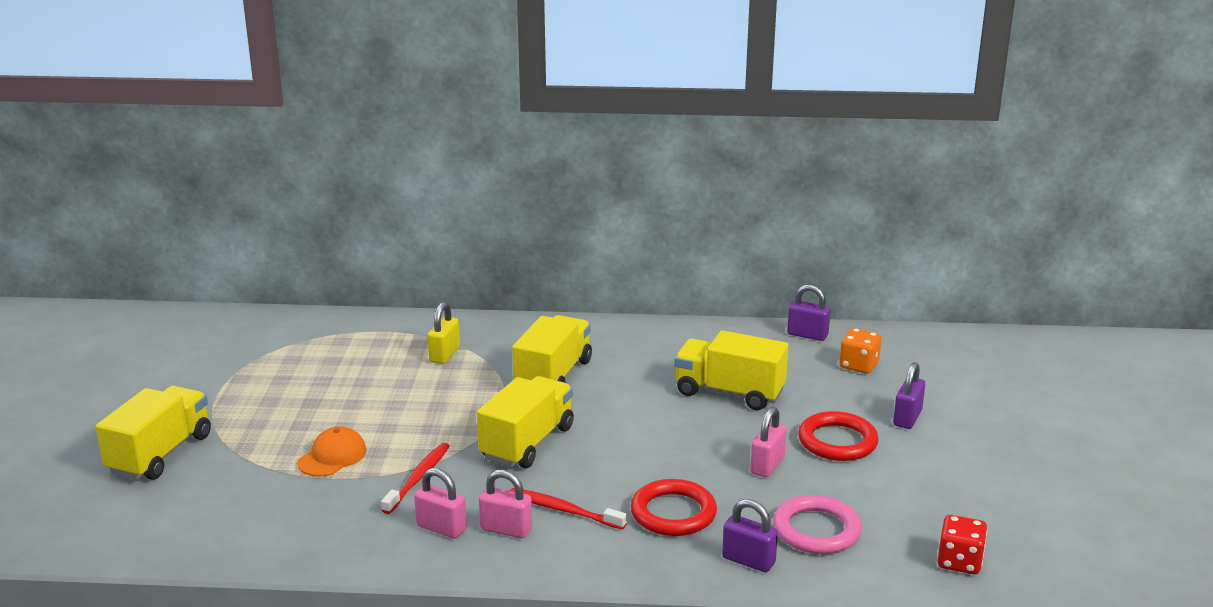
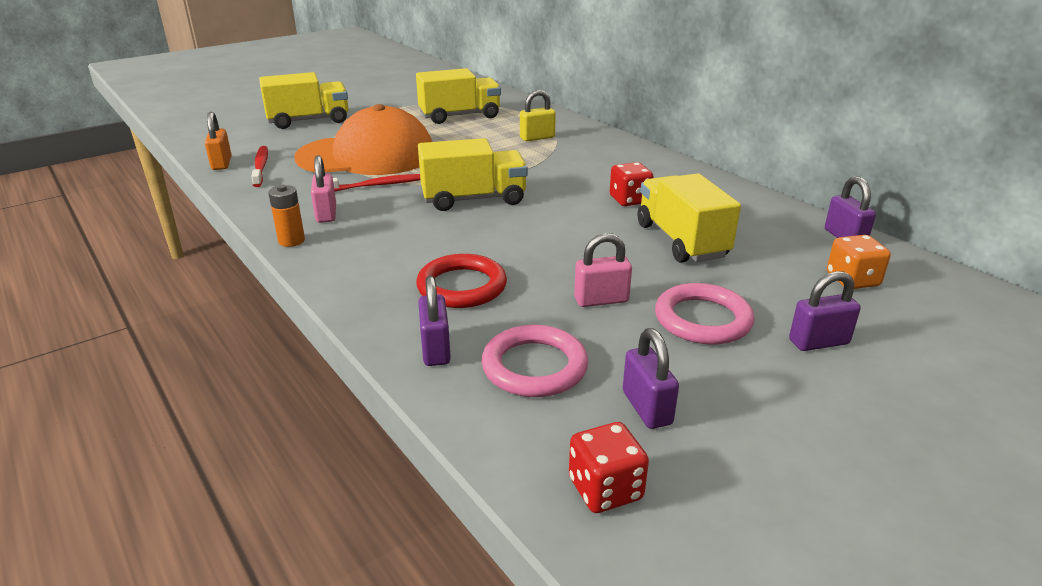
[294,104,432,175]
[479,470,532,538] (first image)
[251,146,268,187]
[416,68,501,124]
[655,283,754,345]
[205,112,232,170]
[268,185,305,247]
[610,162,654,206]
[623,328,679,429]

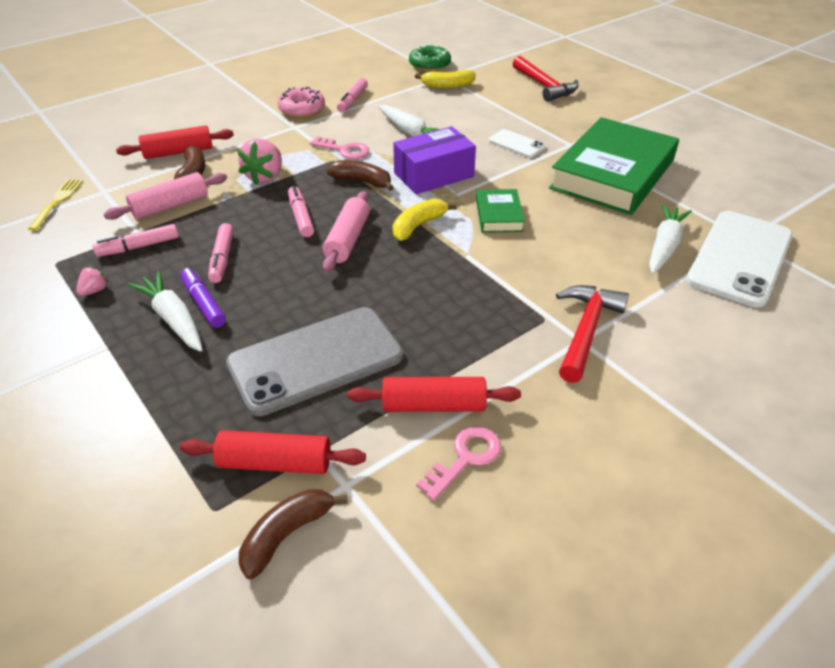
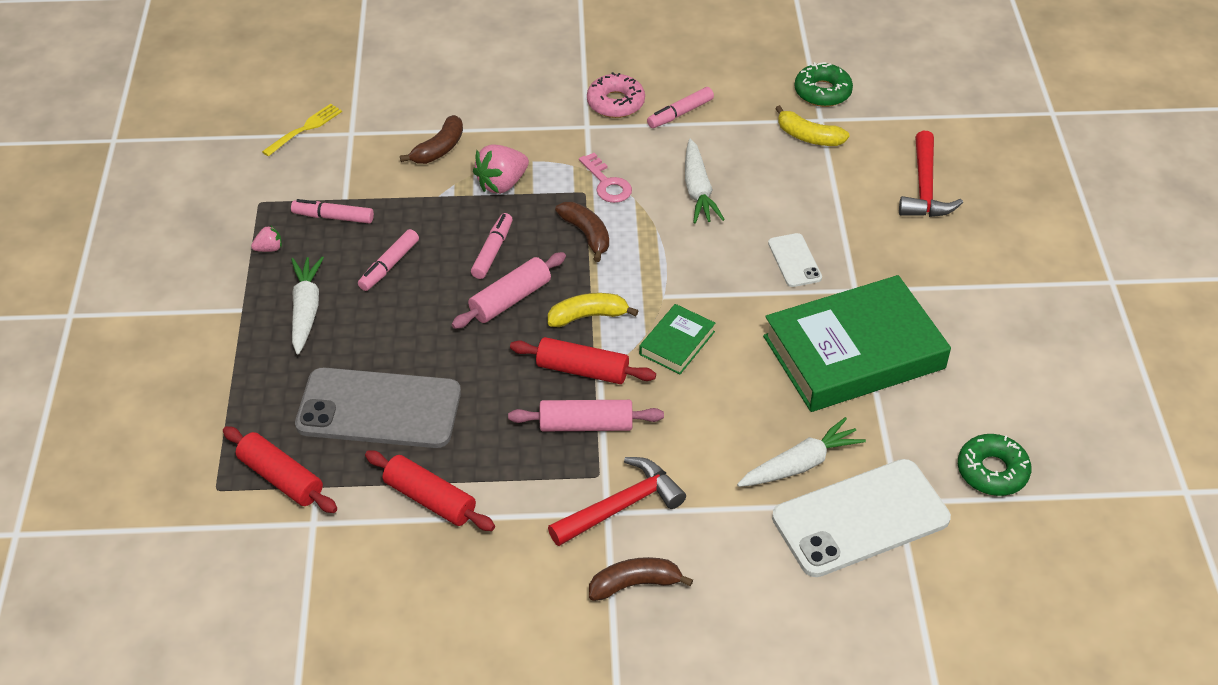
[508,400,664,431]
[510,337,656,384]
[180,268,226,328] (first image)
[589,557,693,601]
[393,126,476,194] (first image)
[416,426,501,501] (first image)
[958,434,1031,496]

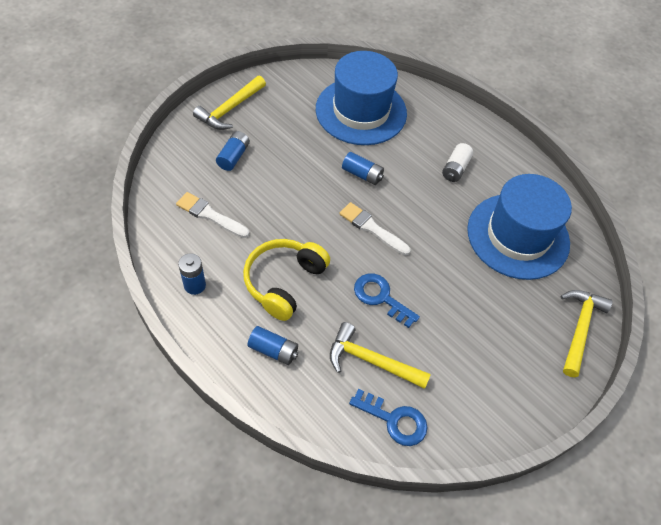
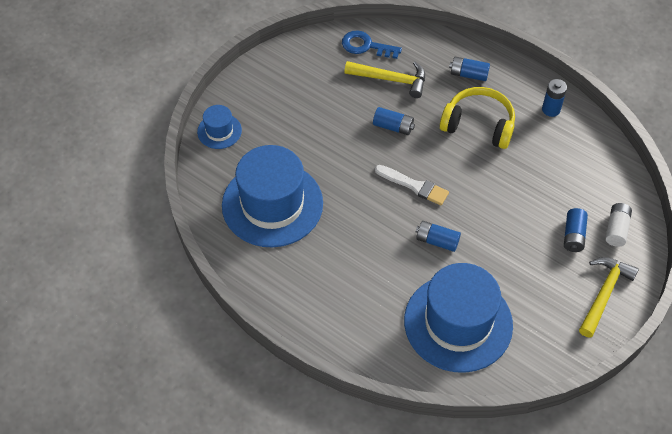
[176,192,249,238] (first image)
[440,87,515,149]
[373,107,415,135]
[605,203,632,247]
[197,105,242,149]

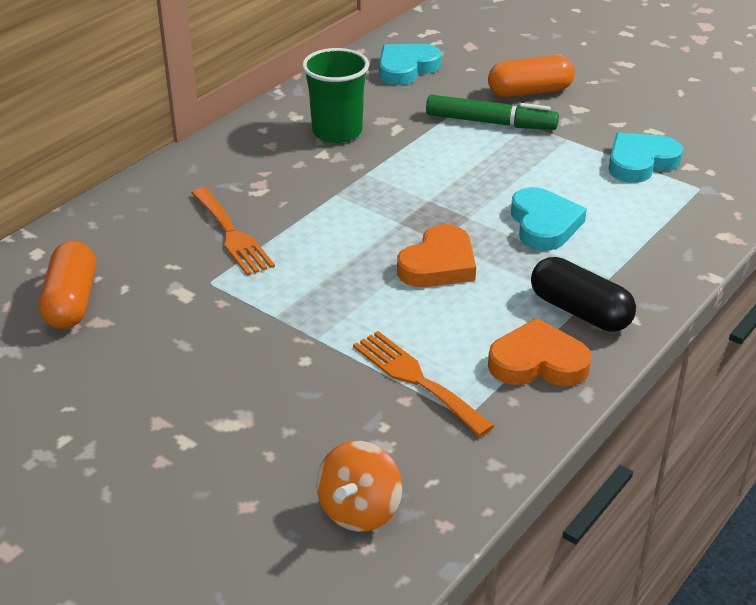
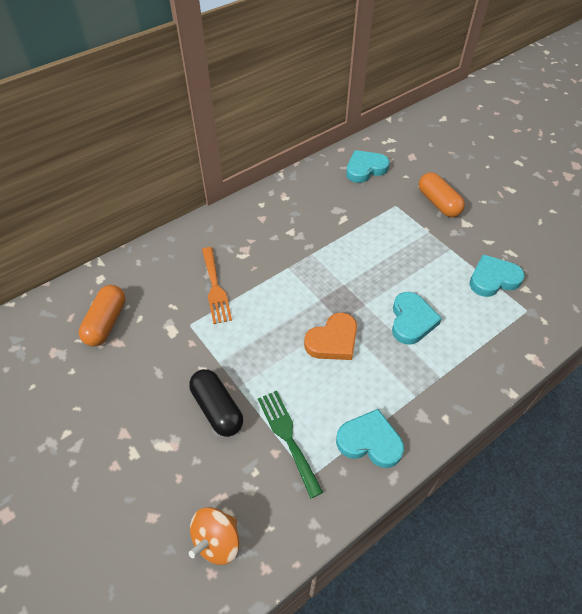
[302,48,369,143] (first image)
[258,391,323,499]
[426,95,559,130] (first image)
[419,172,465,217]
[336,409,404,468]
[189,369,243,437]

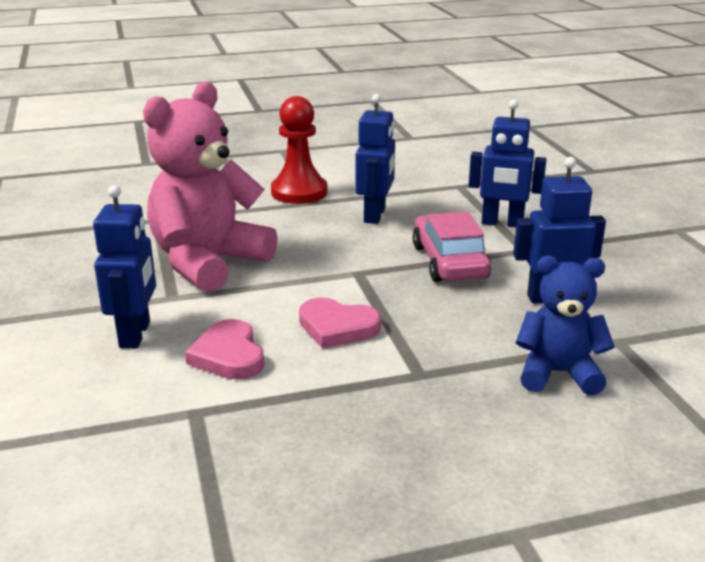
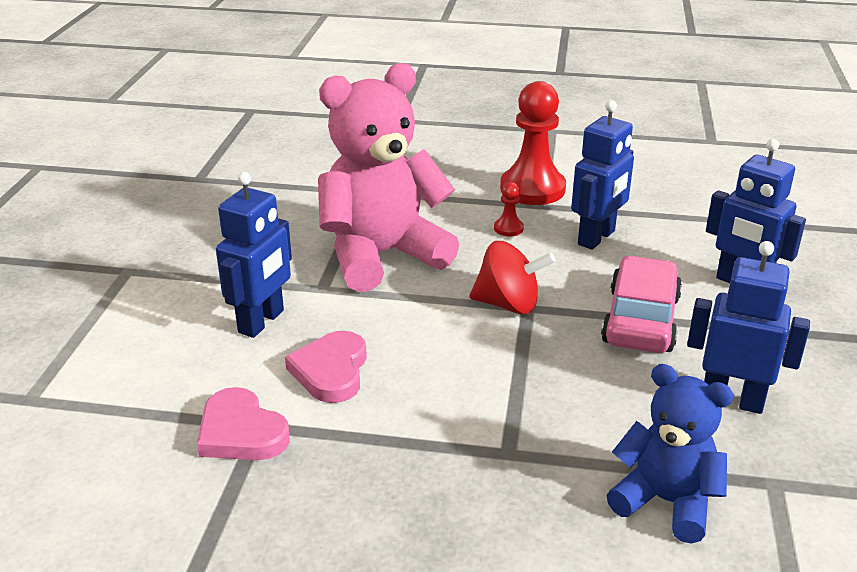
[197,387,290,460]
[469,241,555,314]
[494,182,524,236]

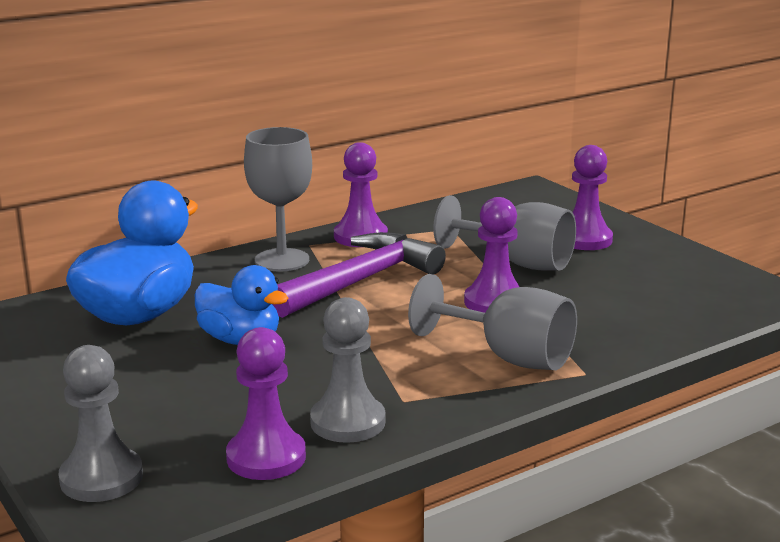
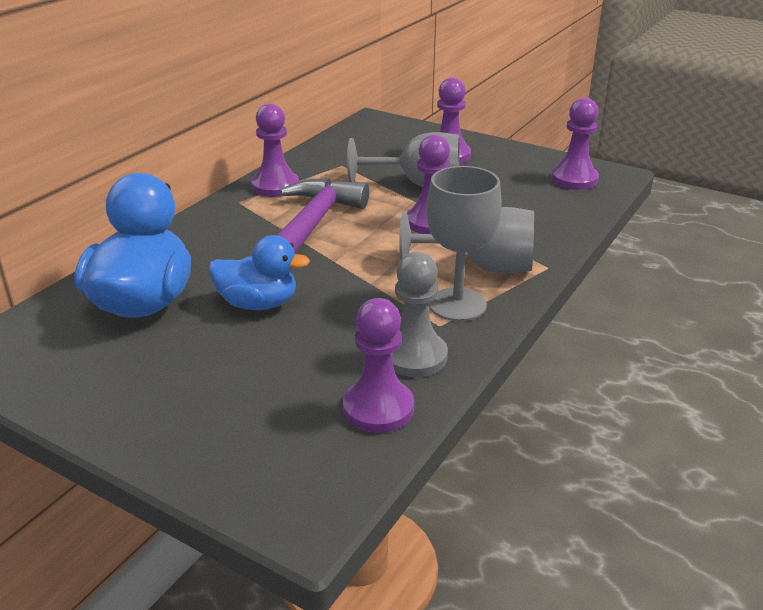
[59,345,143,502] (first image)
[426,166,502,321]
[551,98,599,190]

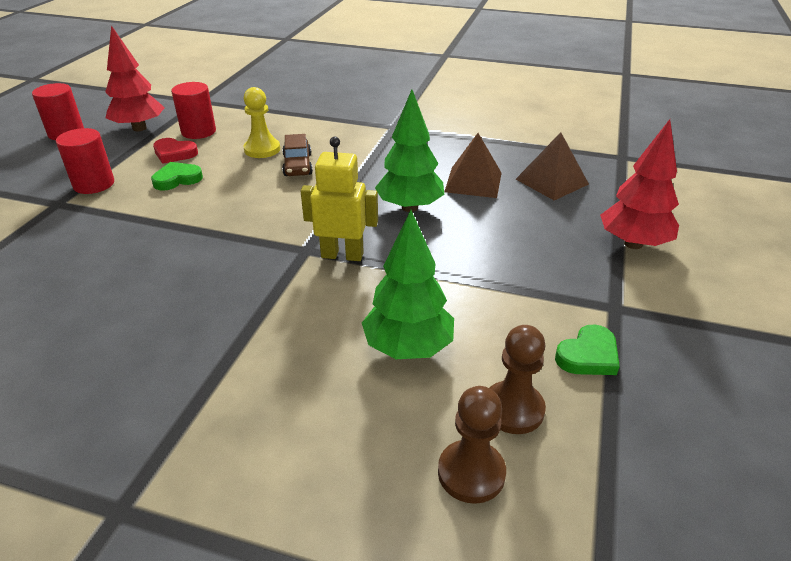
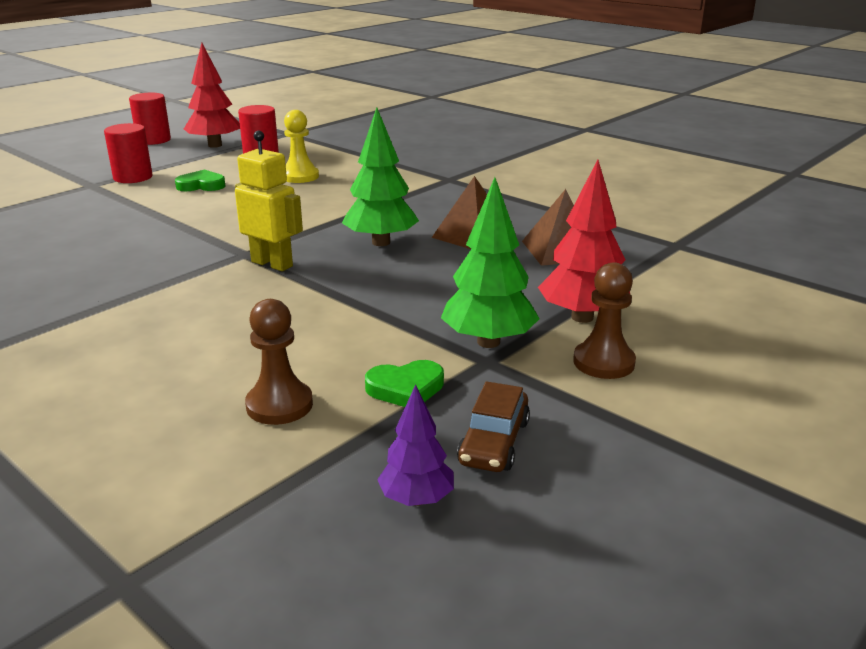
[153,138,198,164] (first image)
[457,381,530,472]
[441,177,540,348]
[573,262,636,379]
[377,384,454,506]

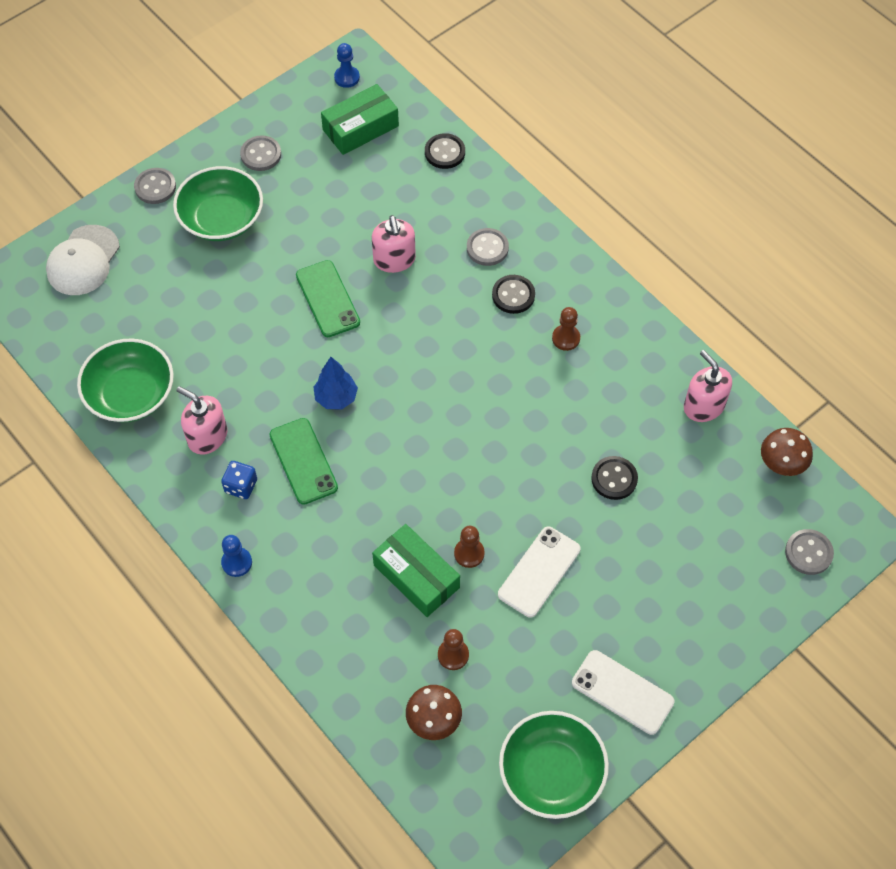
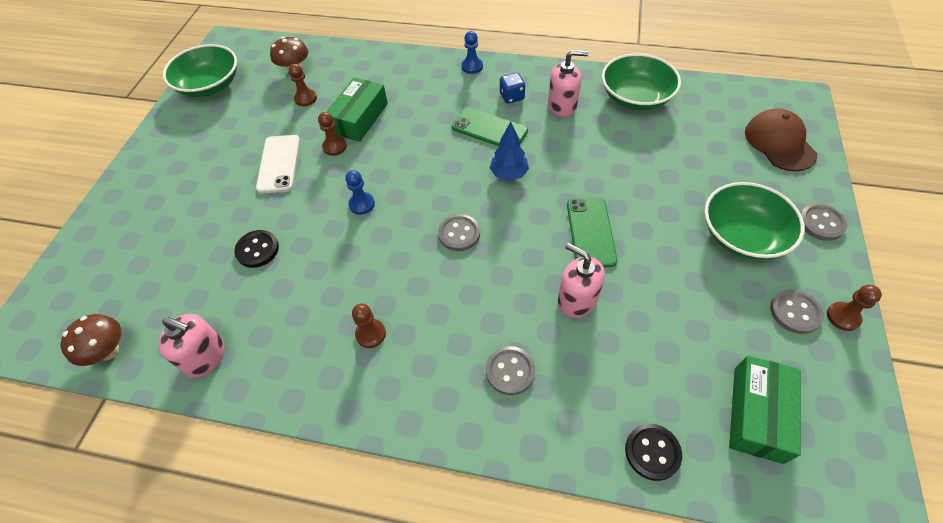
[745,109,817,171]
[567,198,617,268]
[345,170,375,215]
[326,77,388,142]
[492,275,535,314] (first image)
[572,650,675,735] (first image)
[438,214,480,251]
[827,285,882,331]

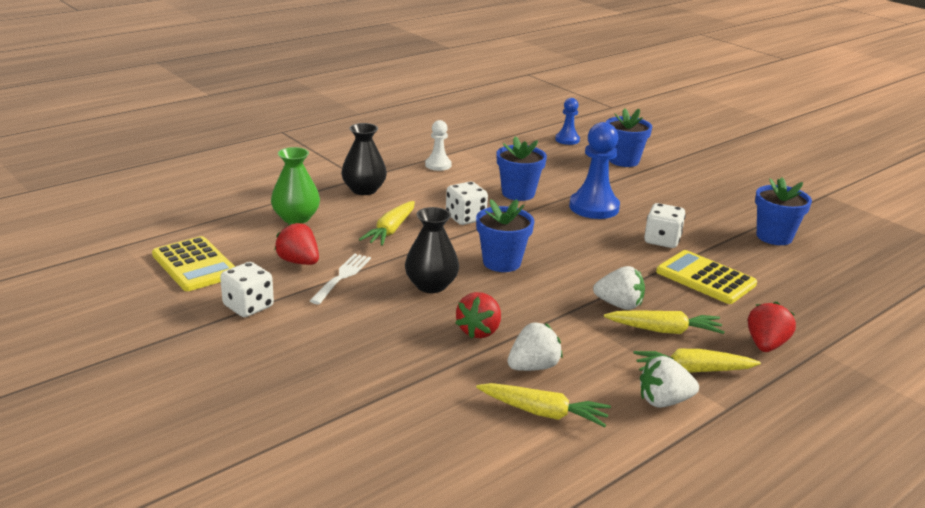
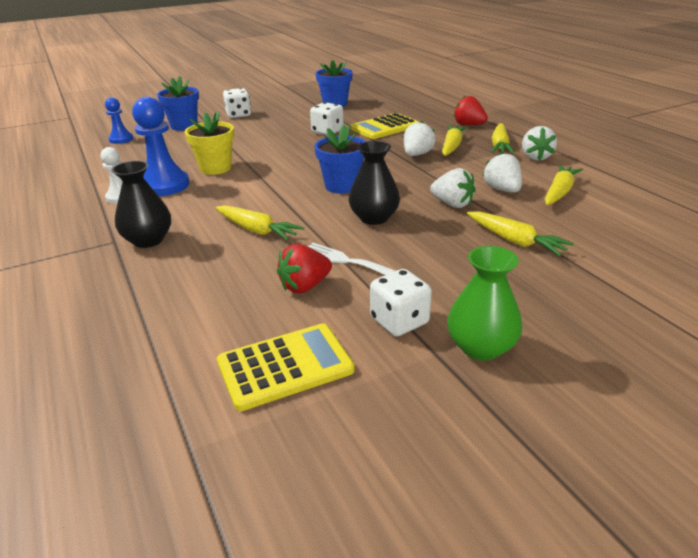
[447,246,522,361]
[223,88,251,118]
[430,168,476,208]
[185,111,234,175]
[132,97,190,196]
[467,211,574,256]

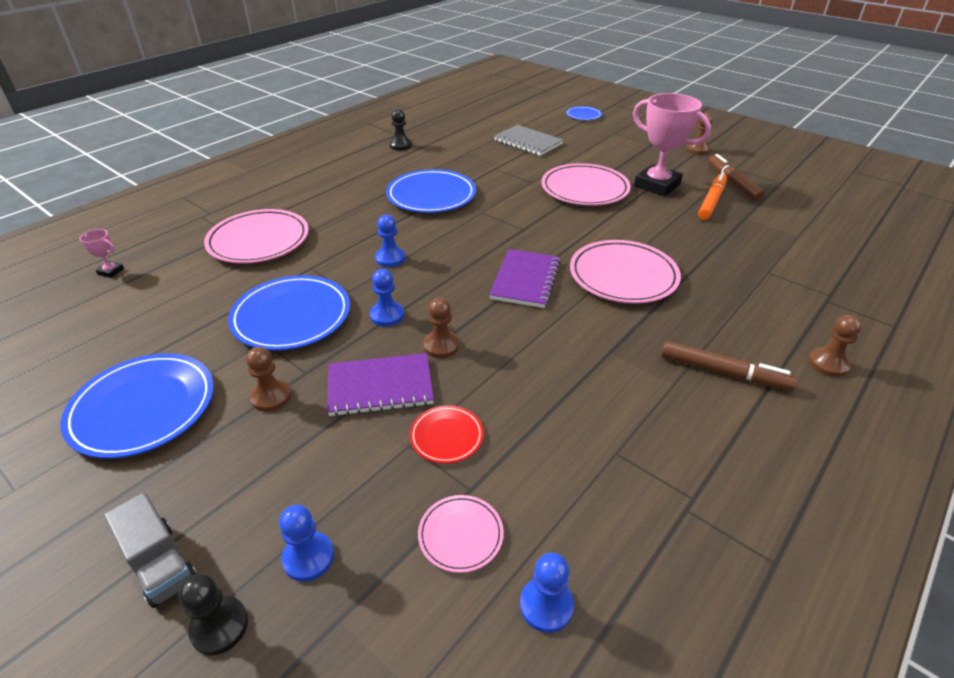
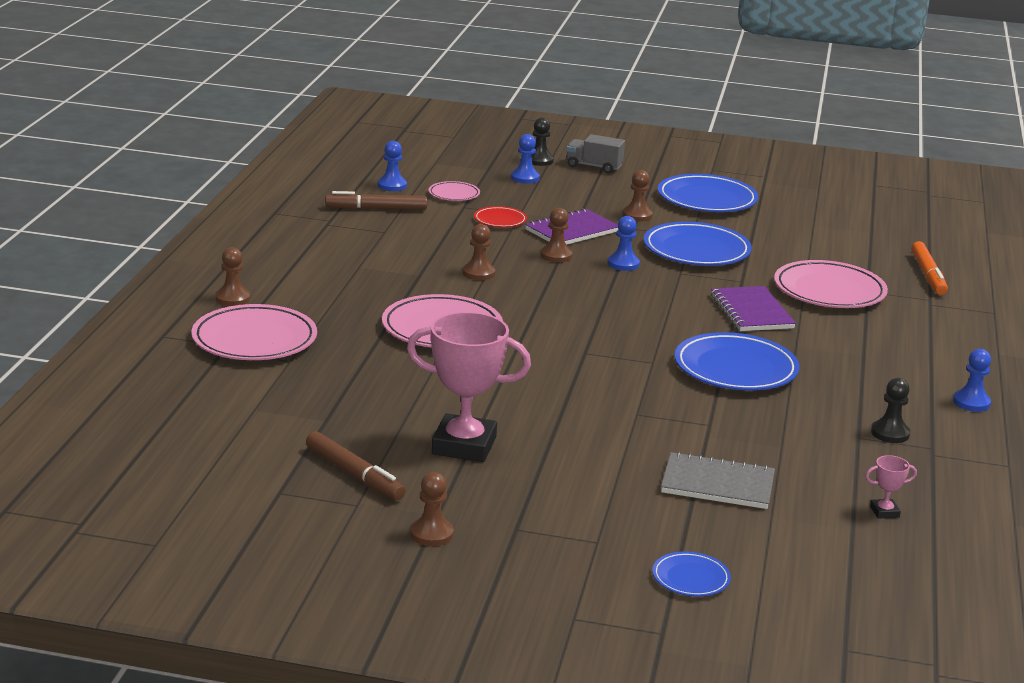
[865,455,917,519]
[953,349,991,412]
[711,286,796,331]
[192,304,317,360]
[325,191,427,210]
[911,241,948,295]
[463,224,495,280]

